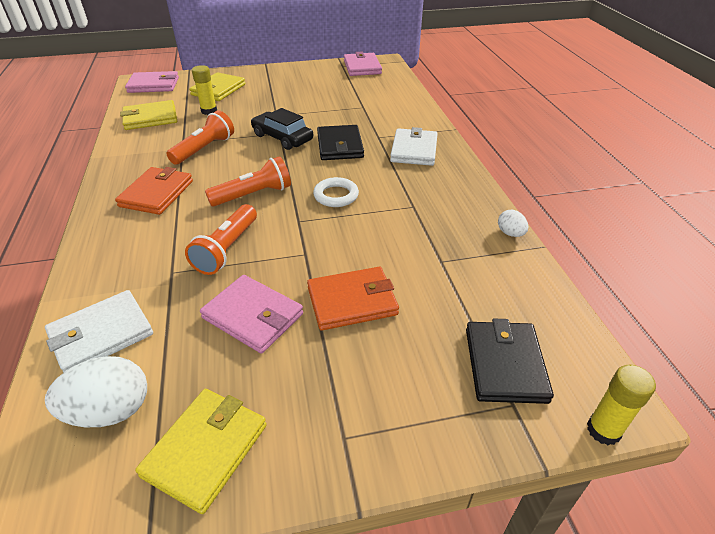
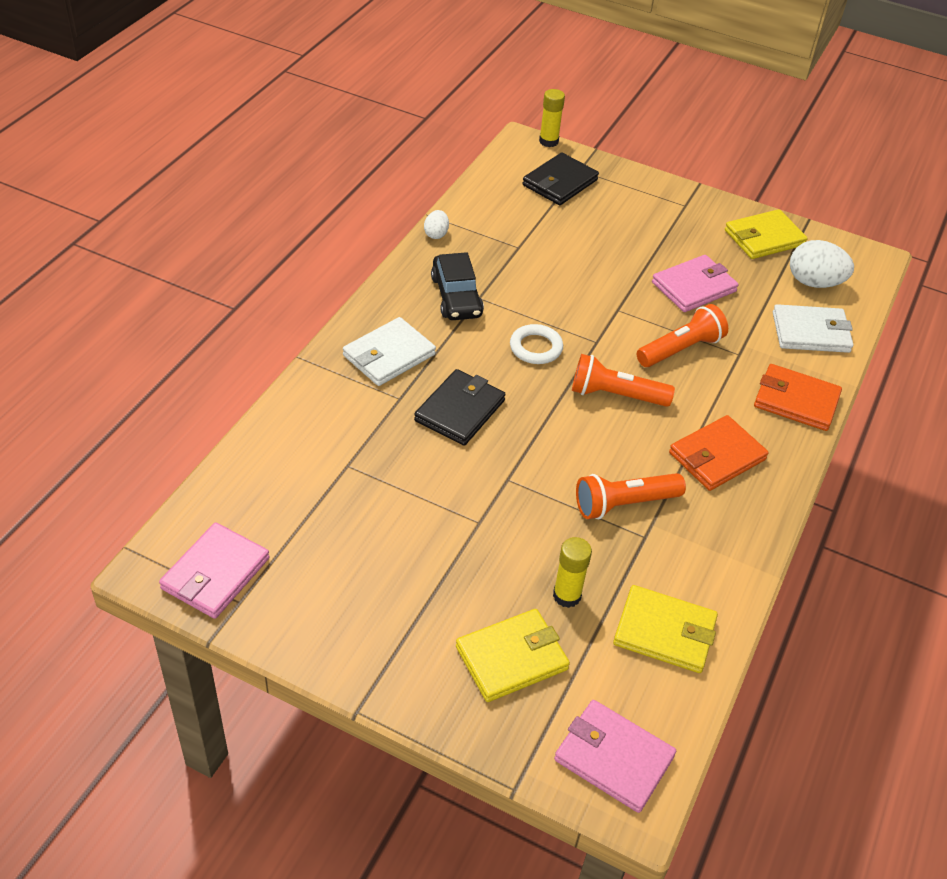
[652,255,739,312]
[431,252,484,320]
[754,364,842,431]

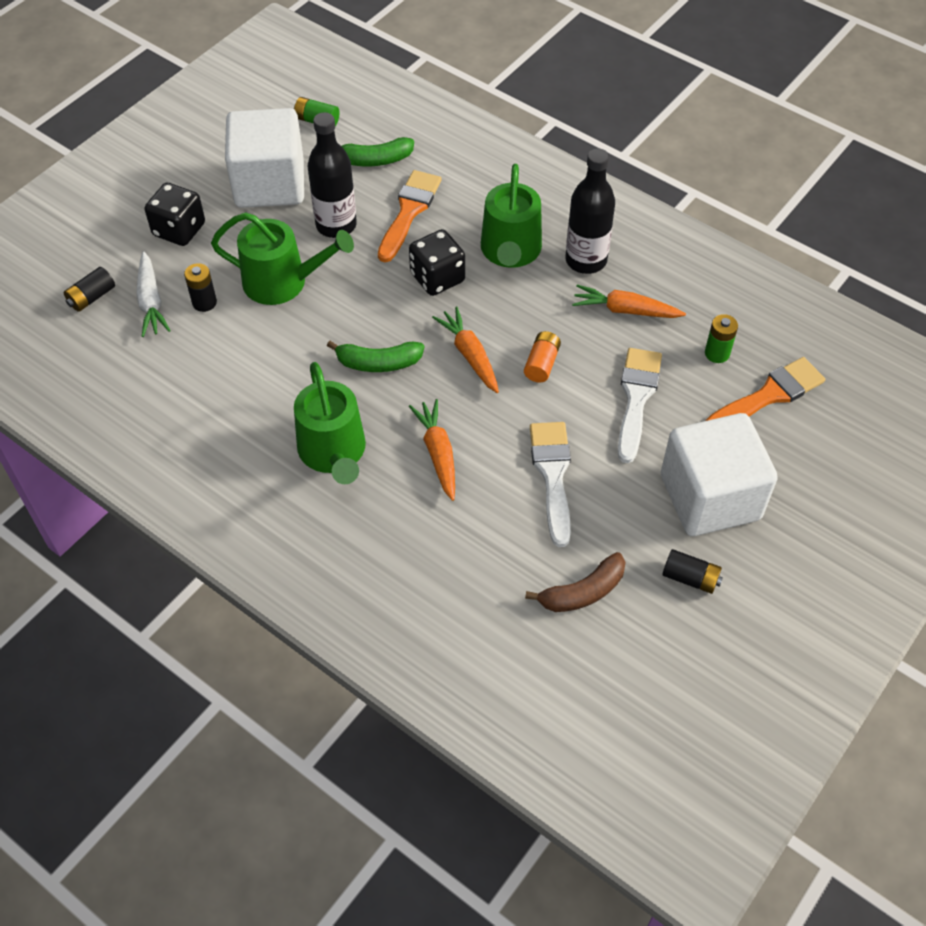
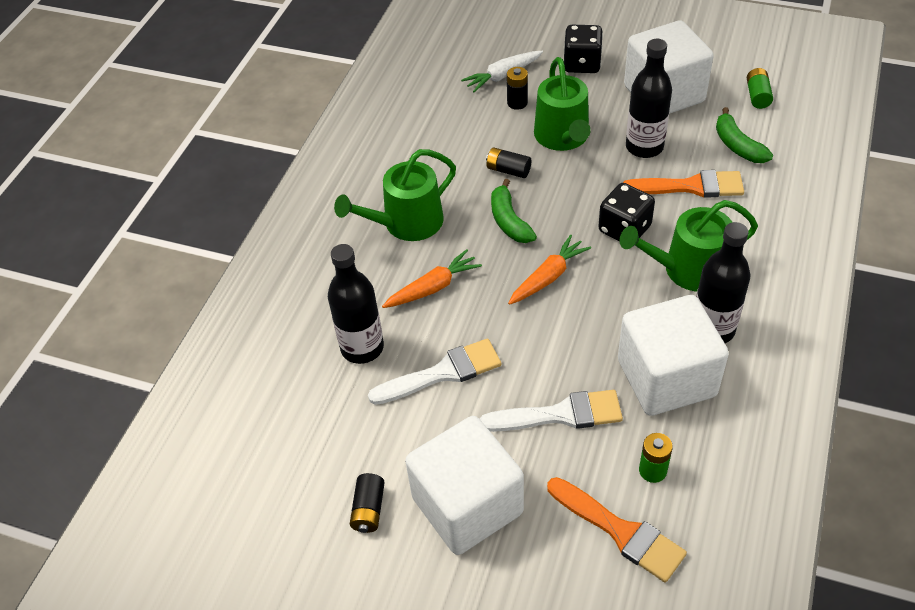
[486,147,531,178]
[524,331,561,383] (first image)
[525,552,625,612] (first image)
[618,295,729,416]
[328,244,384,364]

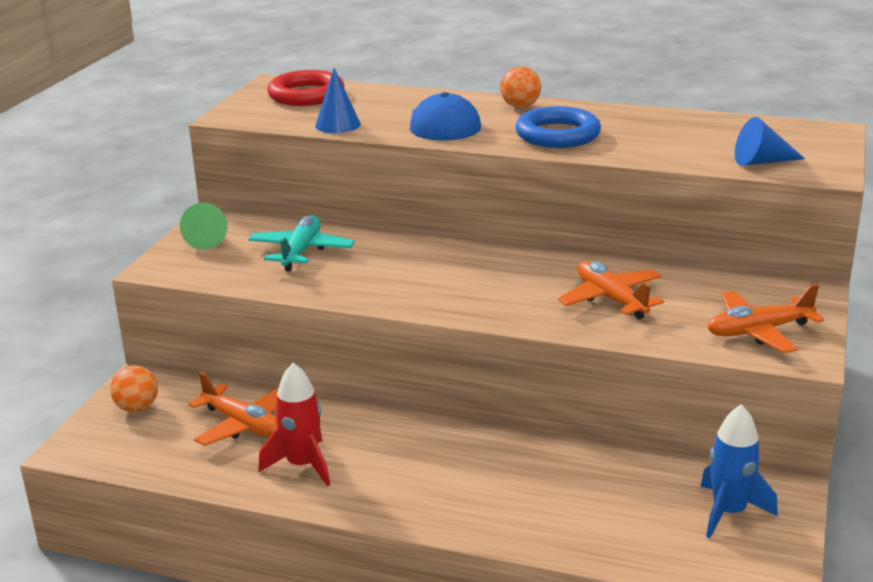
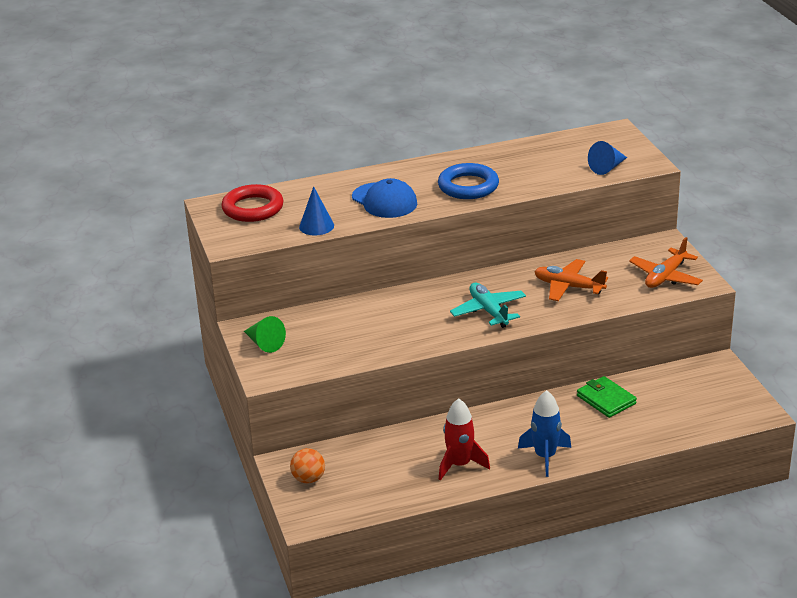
[188,372,279,446] (first image)
[450,283,526,328]
[500,67,541,108] (first image)
[518,390,571,477]
[577,376,637,418]

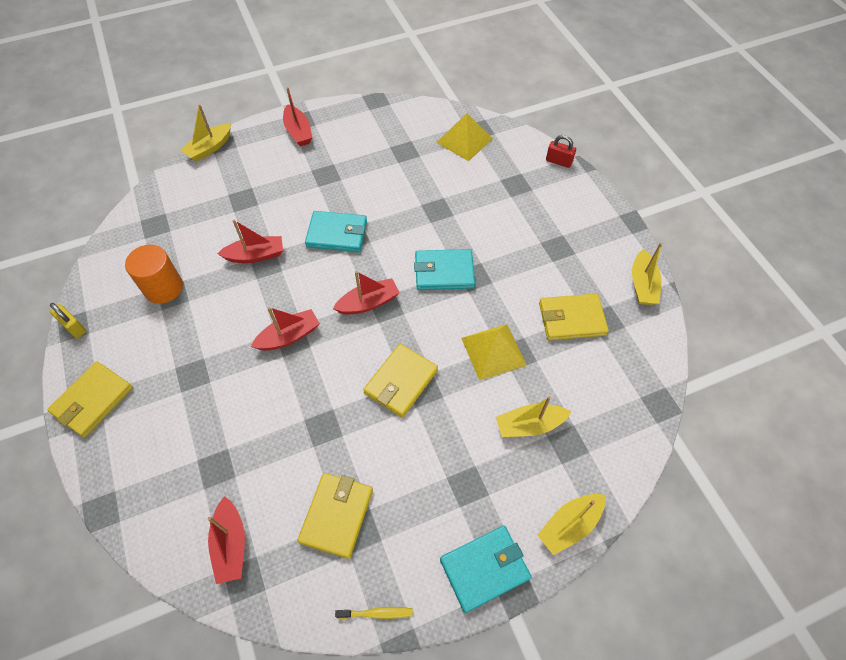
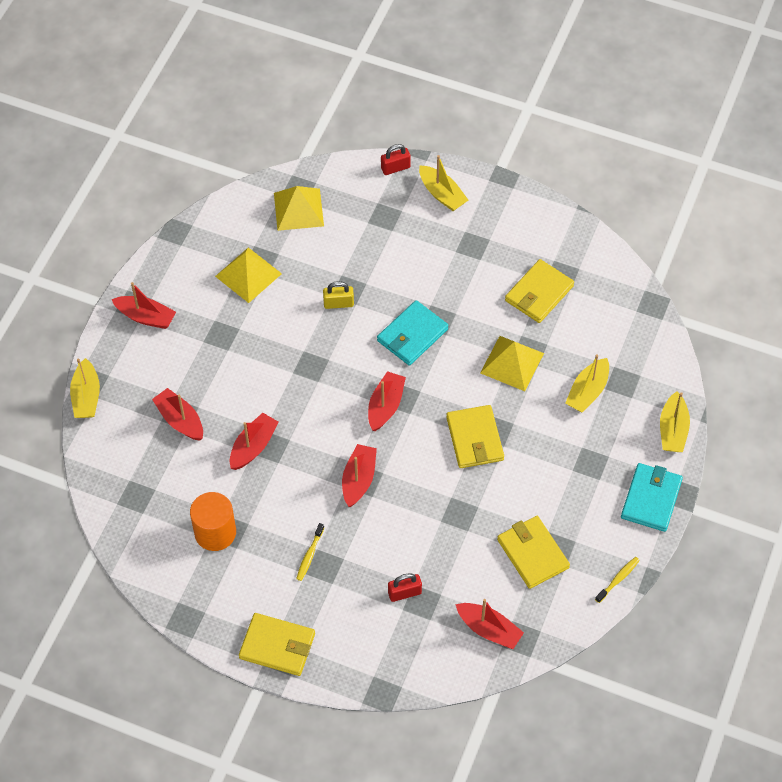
[239,613,315,676]
[323,281,354,309]
[305,211,367,252] (first image)
[419,155,468,211]
[152,388,203,441]
[215,247,282,303]
[296,523,324,581]
[388,573,422,602]

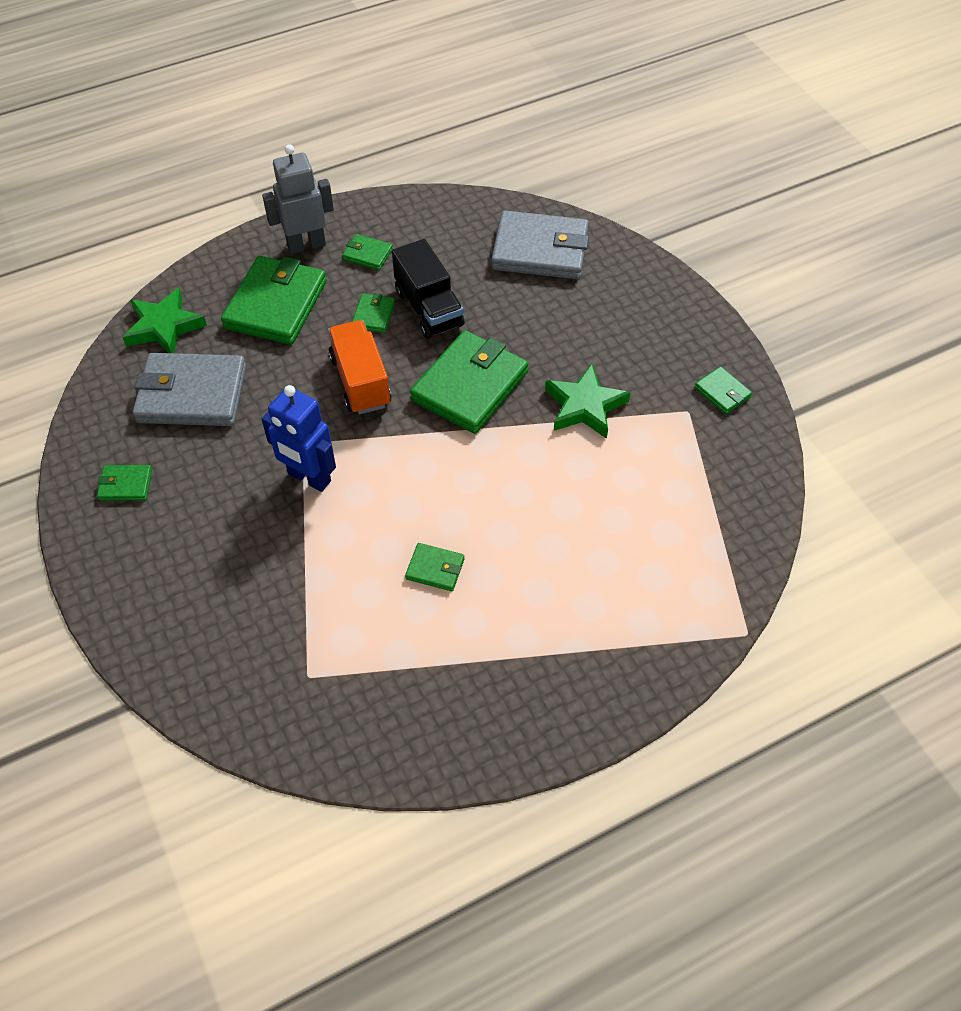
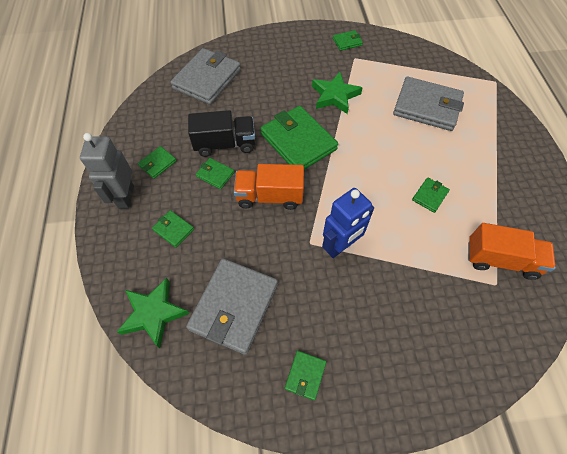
[152,210,194,248]
[393,77,464,131]
[468,223,555,280]

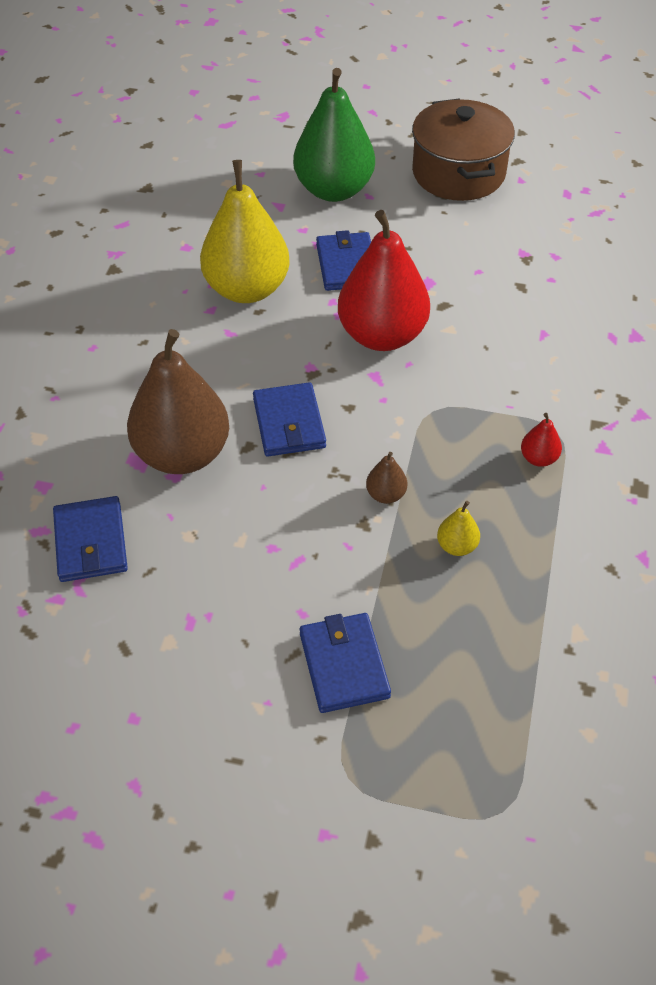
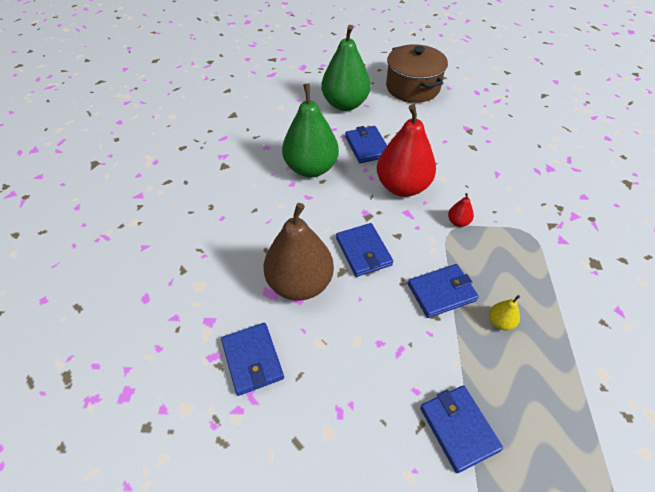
[282,83,339,177]
[408,264,479,318]
[448,193,474,227]

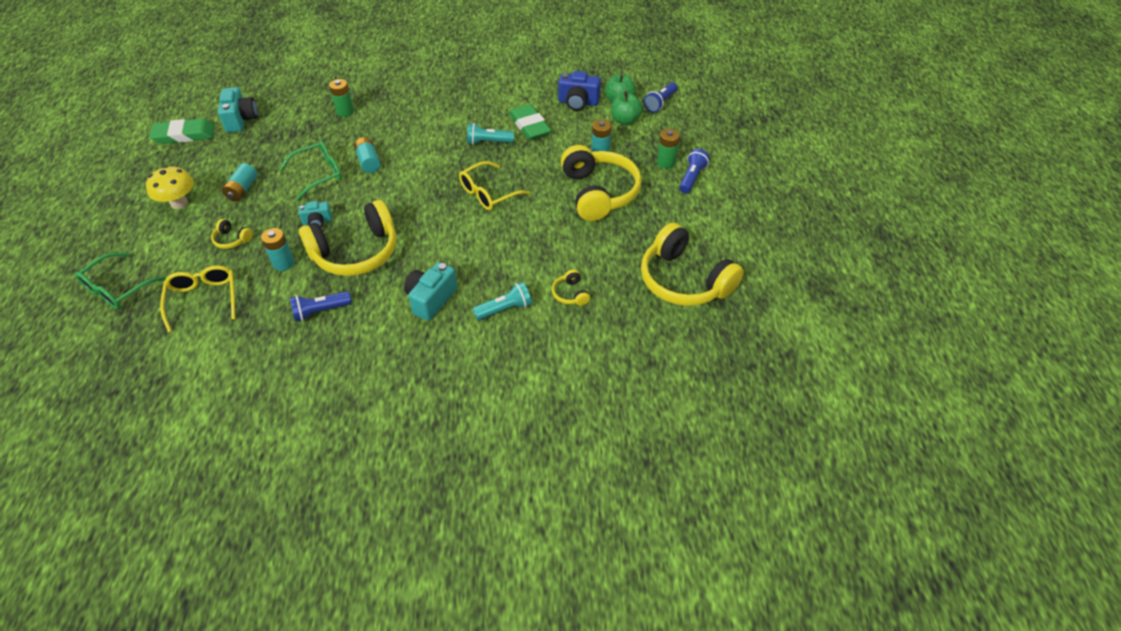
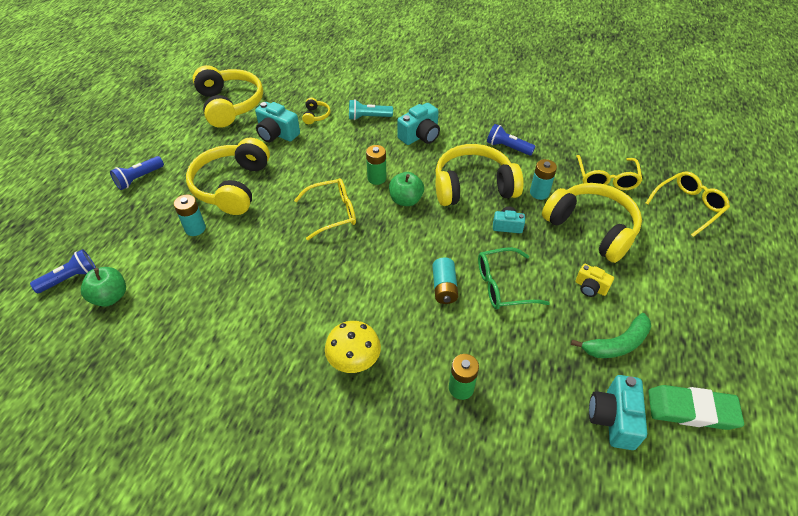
[646,171,730,237]
[325,321,381,373]
[542,183,642,263]
[576,264,614,297]
[487,124,536,156]
[467,123,514,145] (first image)
[509,104,552,140] (first image)
[558,71,601,111] (first image)
[389,172,424,206]
[366,145,386,185]
[255,102,300,142]
[571,313,651,358]

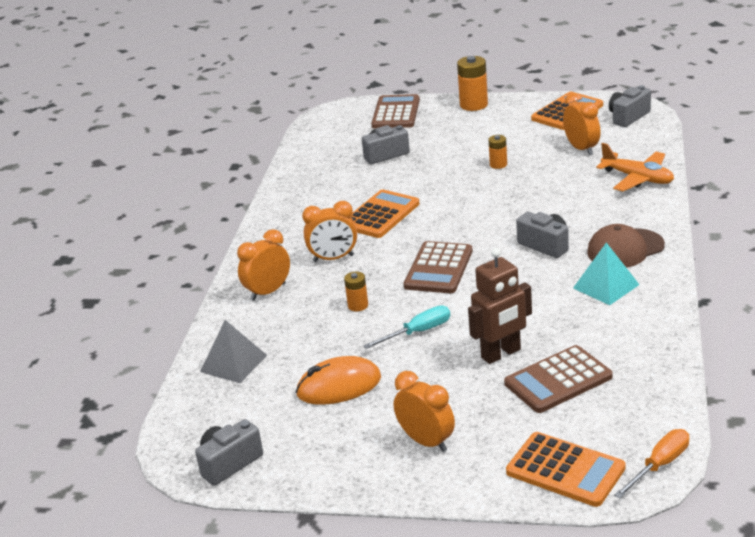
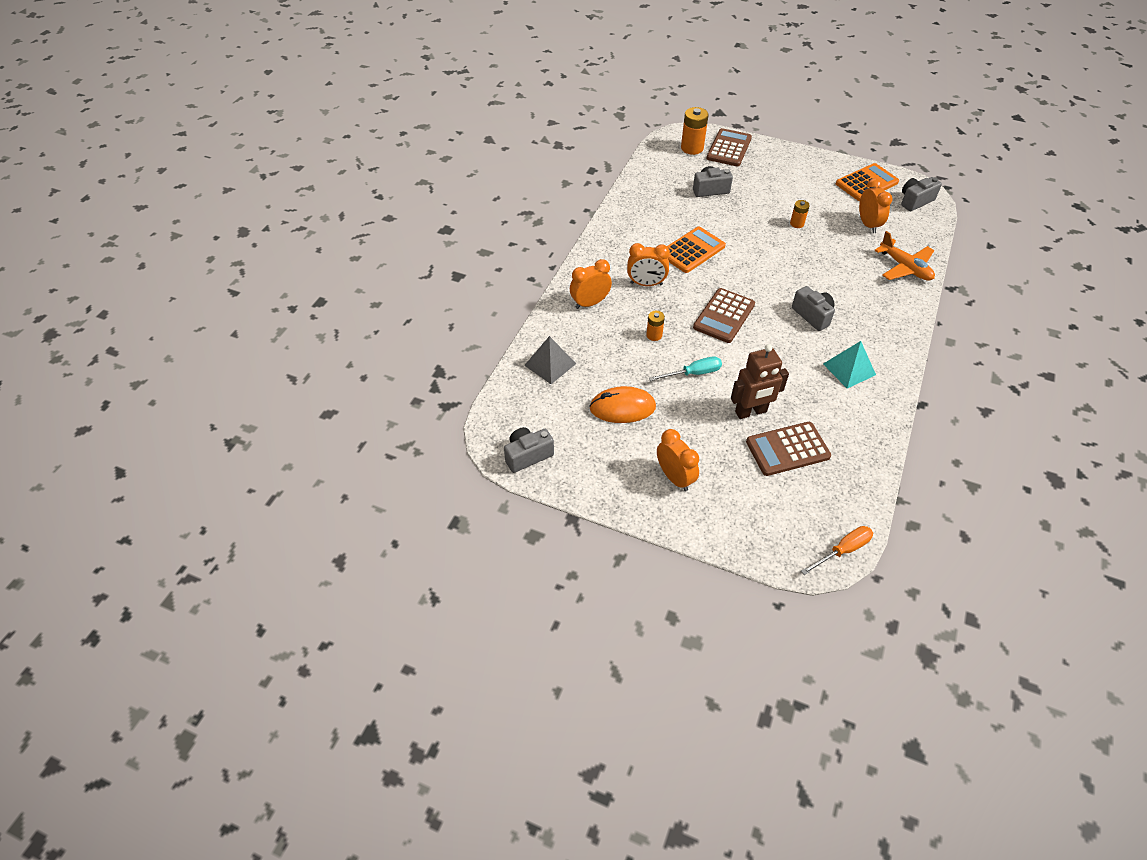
[681,107,709,155]
[506,432,626,507] (first image)
[587,224,665,268] (first image)

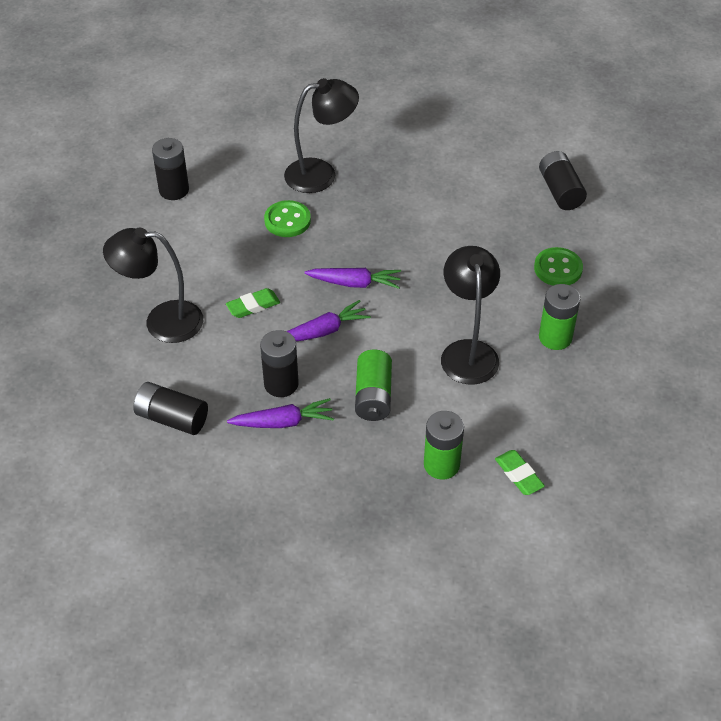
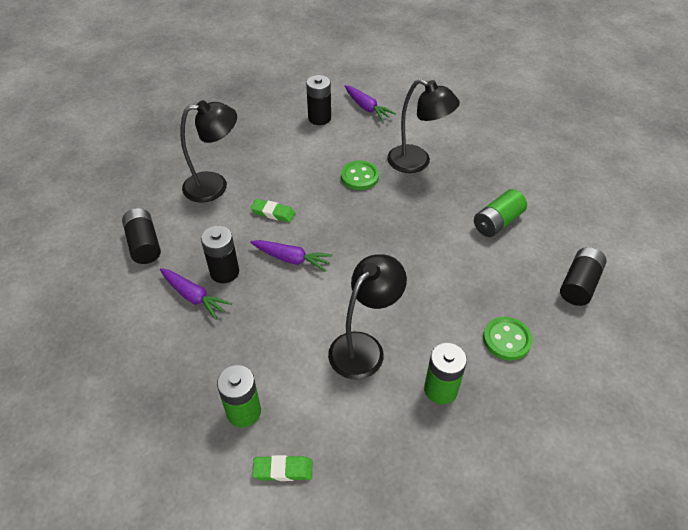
[180,100,237,203]
[345,85,396,121]
[474,189,527,237]
[252,455,312,481]

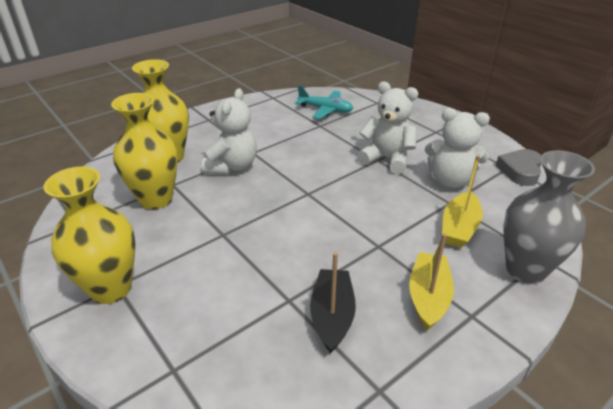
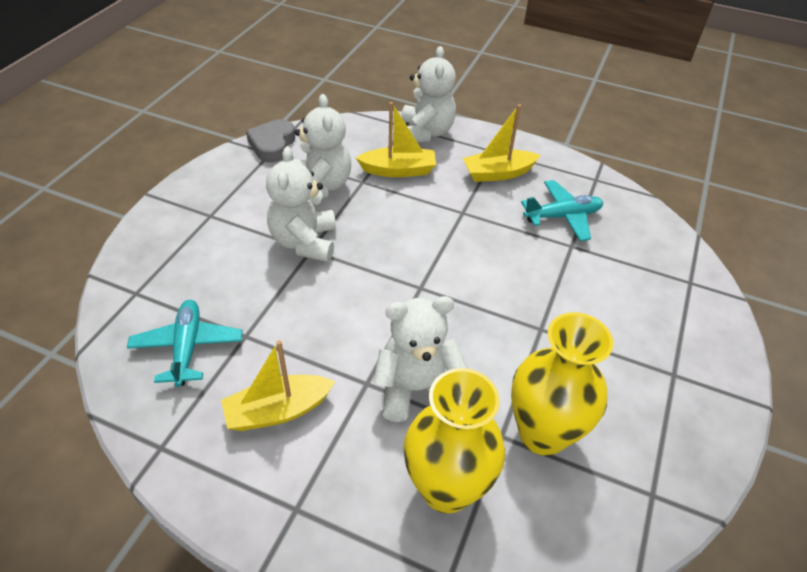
[44,166,136,304] (first image)
[521,180,603,241]
[246,119,295,163]
[401,46,456,142]
[221,340,335,431]

